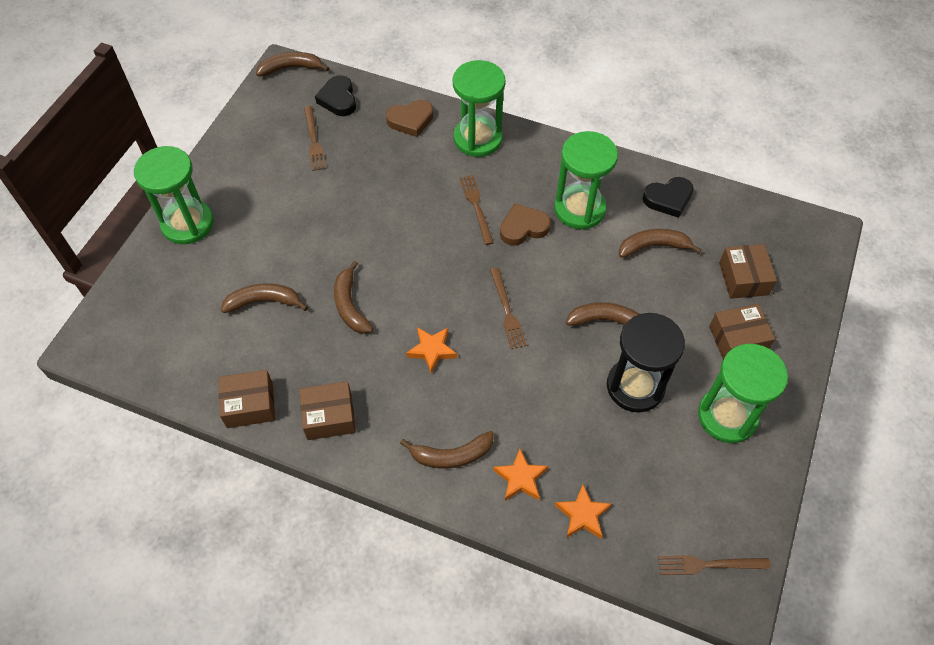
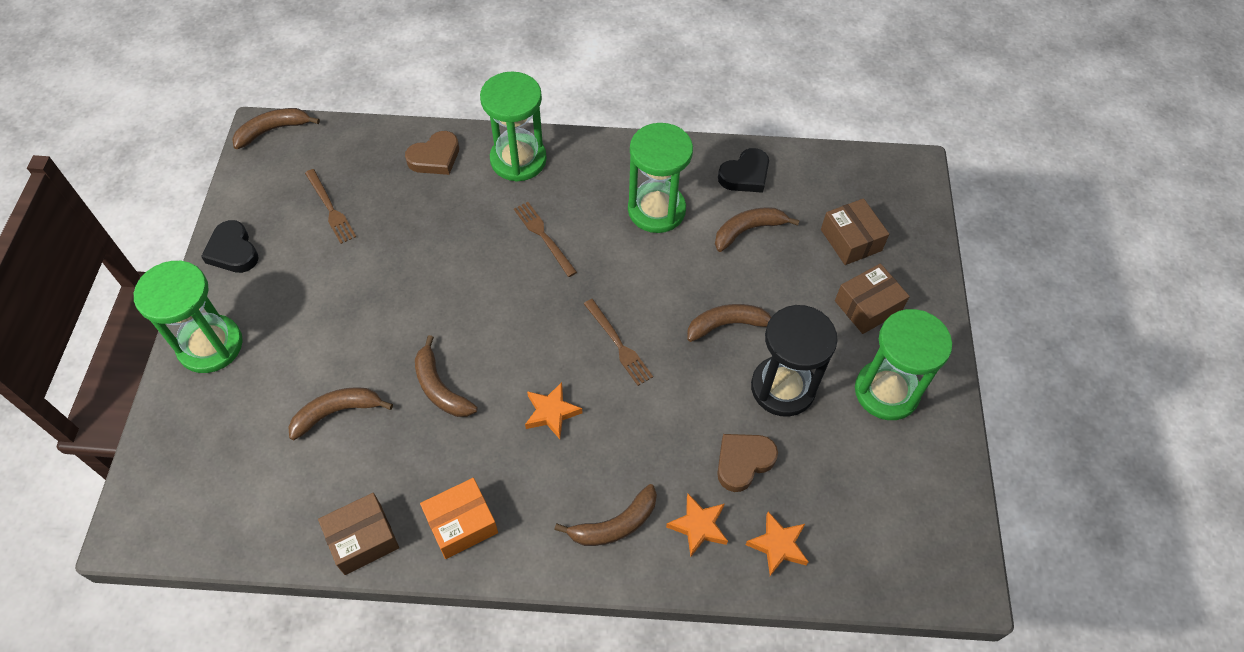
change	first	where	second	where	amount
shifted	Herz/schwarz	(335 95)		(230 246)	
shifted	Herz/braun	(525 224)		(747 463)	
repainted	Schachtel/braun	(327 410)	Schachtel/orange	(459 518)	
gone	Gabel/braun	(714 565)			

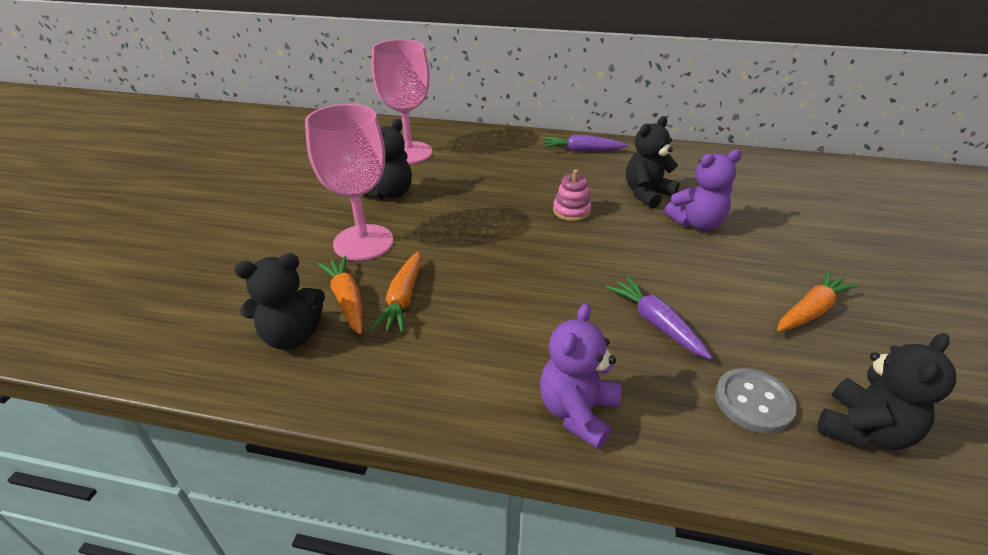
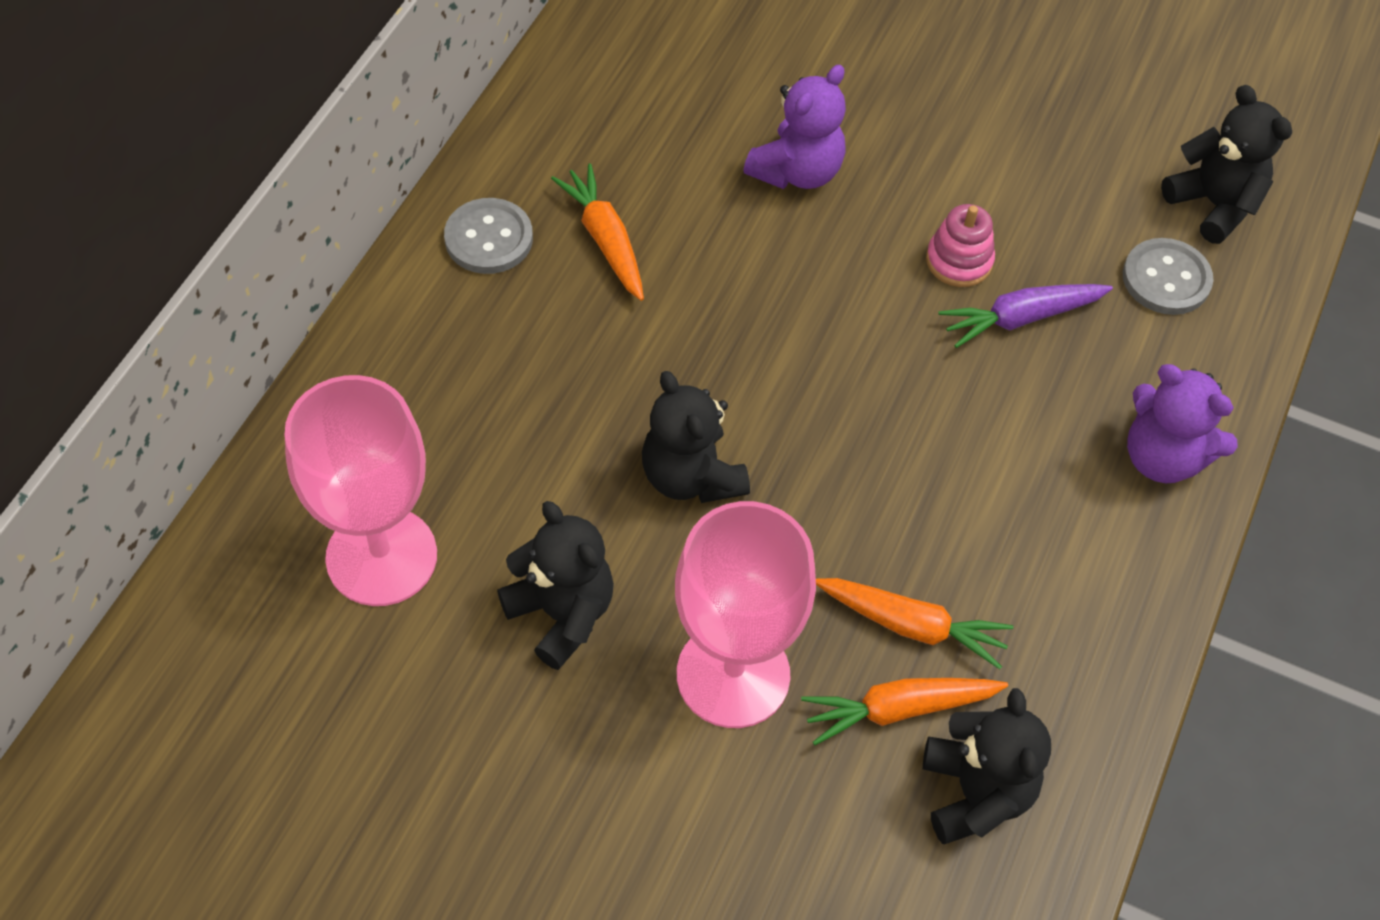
change	first	where	second	where	amount
shifted	Teddybär/schwarz	(653 162)		(696 437)	
swapped	Karotte/lila	(585 143)	Knopf/grau	(488 236)	
rotated	Teddybär/lila	(703 189)		(794 127)	45 degrees clockwise
shifted	Stapelspielzeug/rosa	(572 195)		(960 245)	
shifted	Karotte/orange	(817 301)		(597 232)	

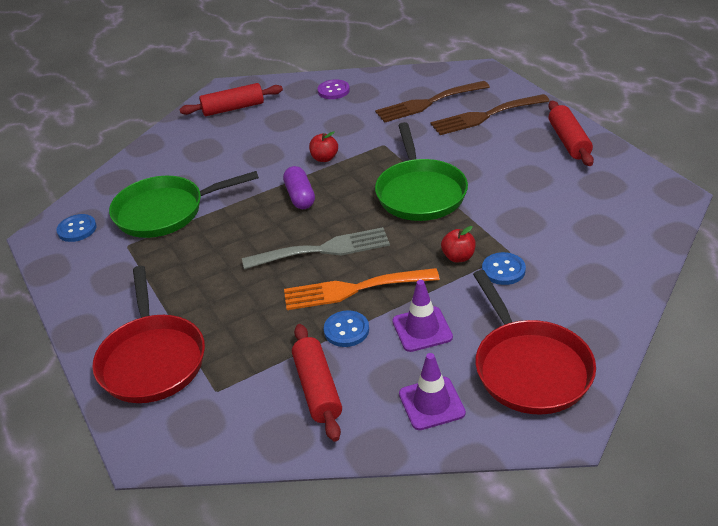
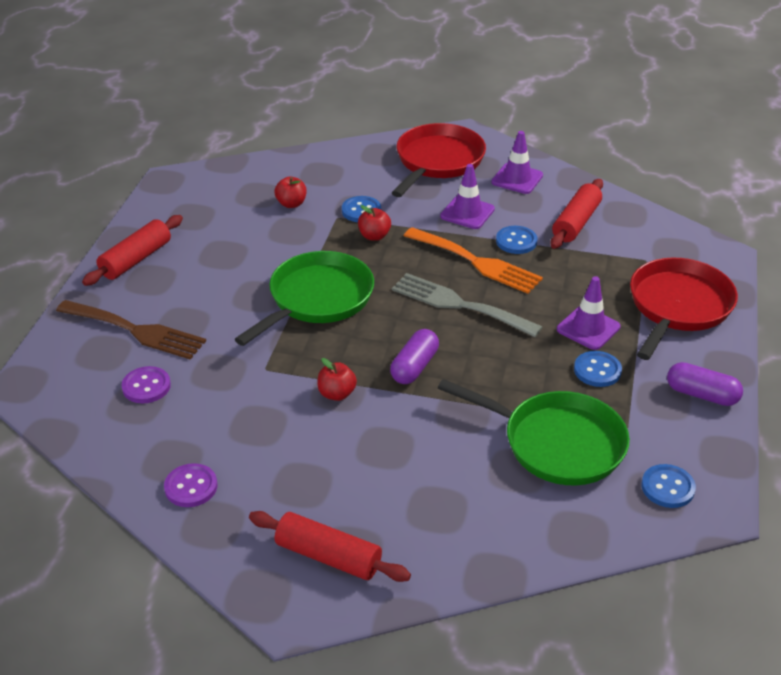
change	first	where	second	where	amount
swapped	Gabel/braun	(432 102)	Knopf/lila	(146 384)	
new			Apfel/rot	(290 192)	
new			Leitkegel/lila	(589 313)	
new			Knopf/blau	(598 369)	
new			Kapsel/lila	(705 384)	

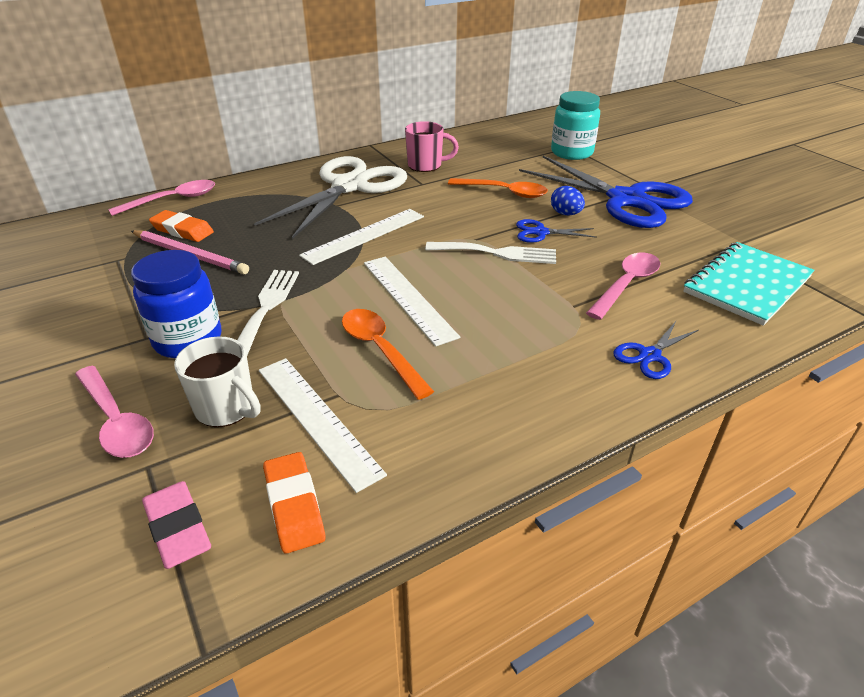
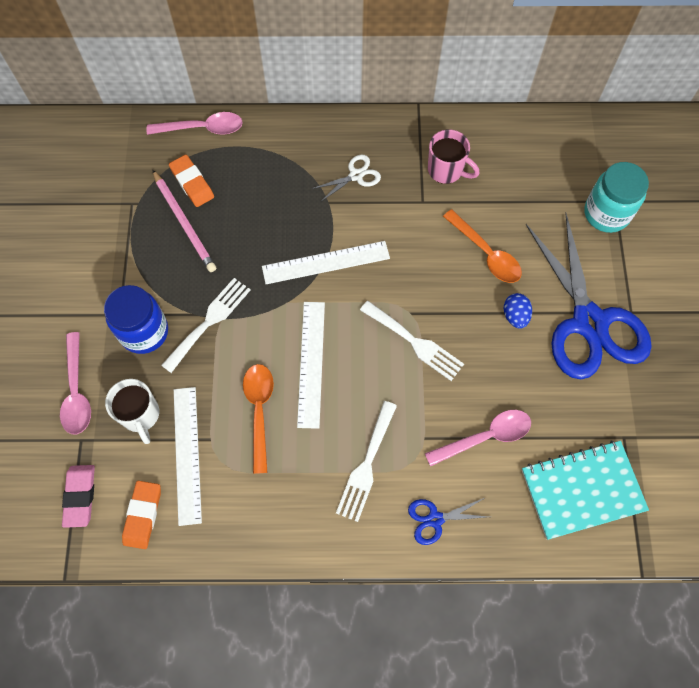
change	first	where	second	where	amount
scaled	Schere/weiß	(330 197)		(346 178)	x0.42
gone	Schere/blau	(556 231)			
new			Gabel/weiß	(366 461)	

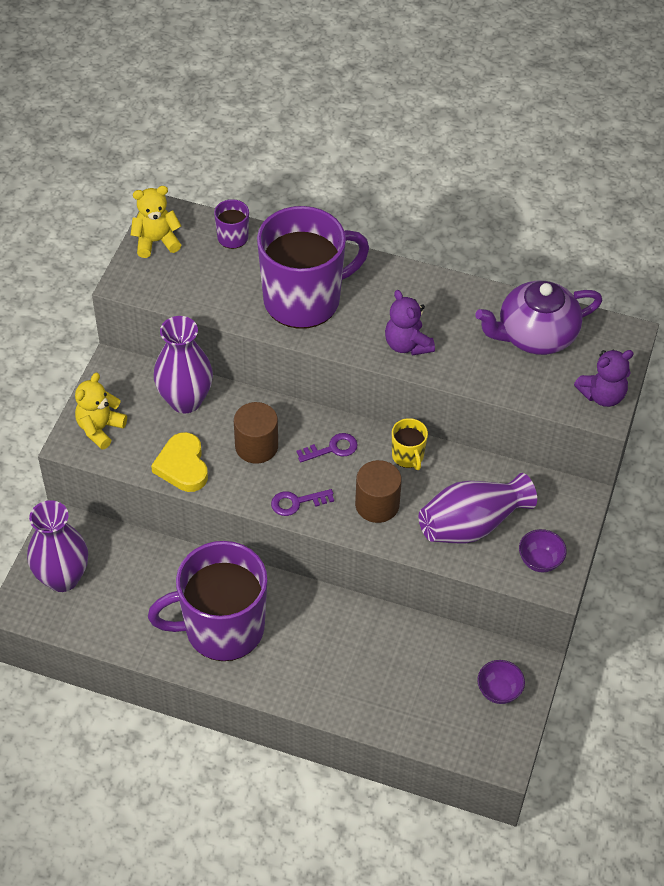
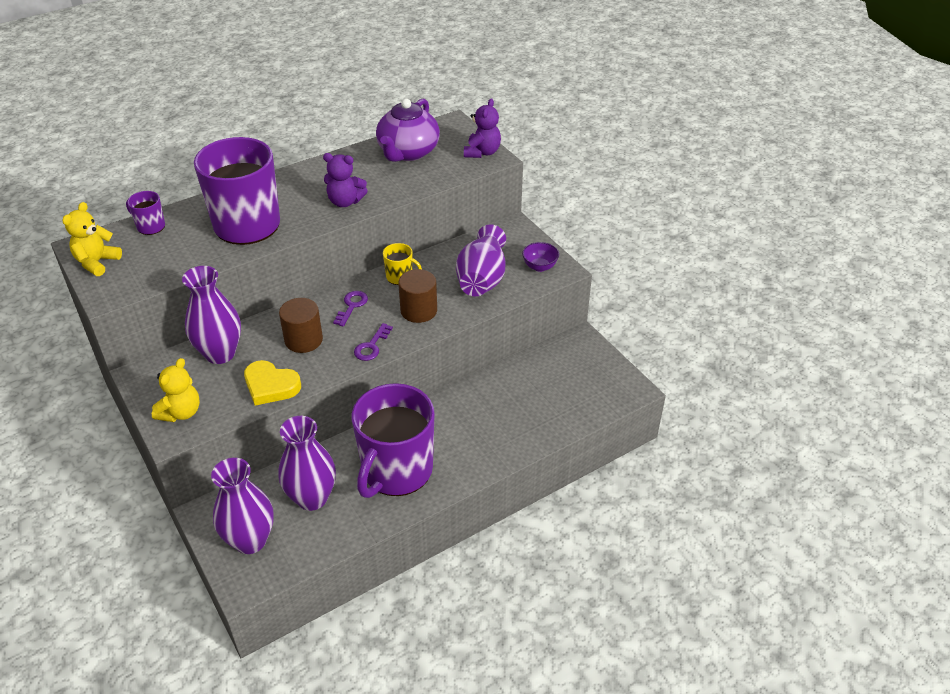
change	first	where	second	where	amount
rotated	Teddybär/gelb	(101 411)		(176 390)	135 degrees counterclockwise
gone	Schüssel/lila	(501 682)			
new			Vase/lila	(307 463)	

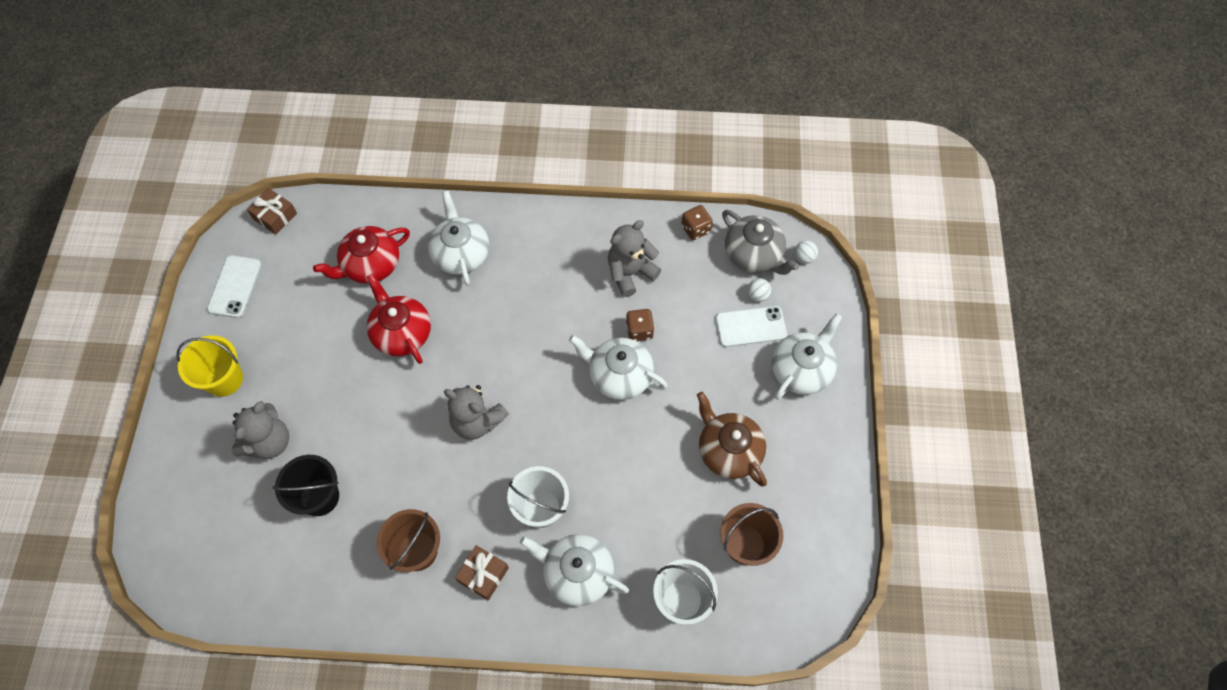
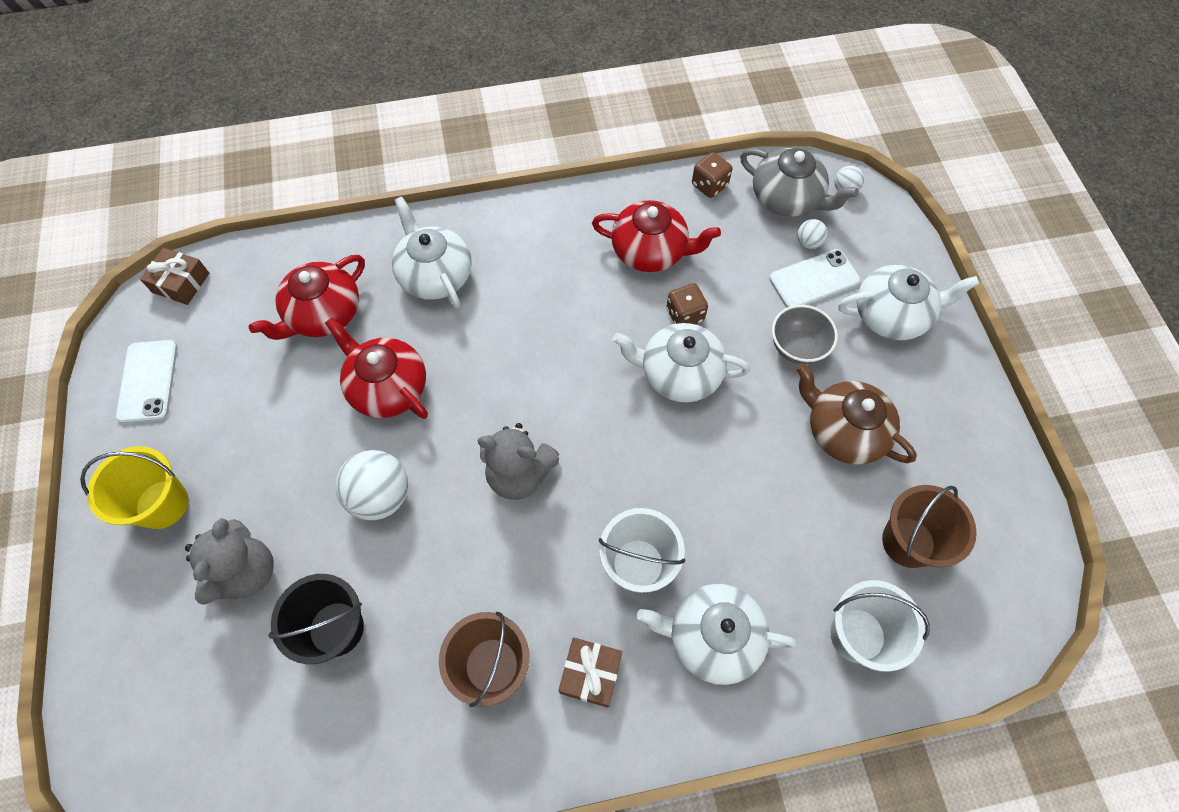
change	first	where	second	where	amount
swapped	Teddybär/grau	(634 258)	Teekanne/rot	(656 236)	
rotated	Teekanne/weiß	(807 356)		(908 302)	60 degrees clockwise
new			Schüssel/grau	(805 334)	
new			Ball/weiß	(372 485)	

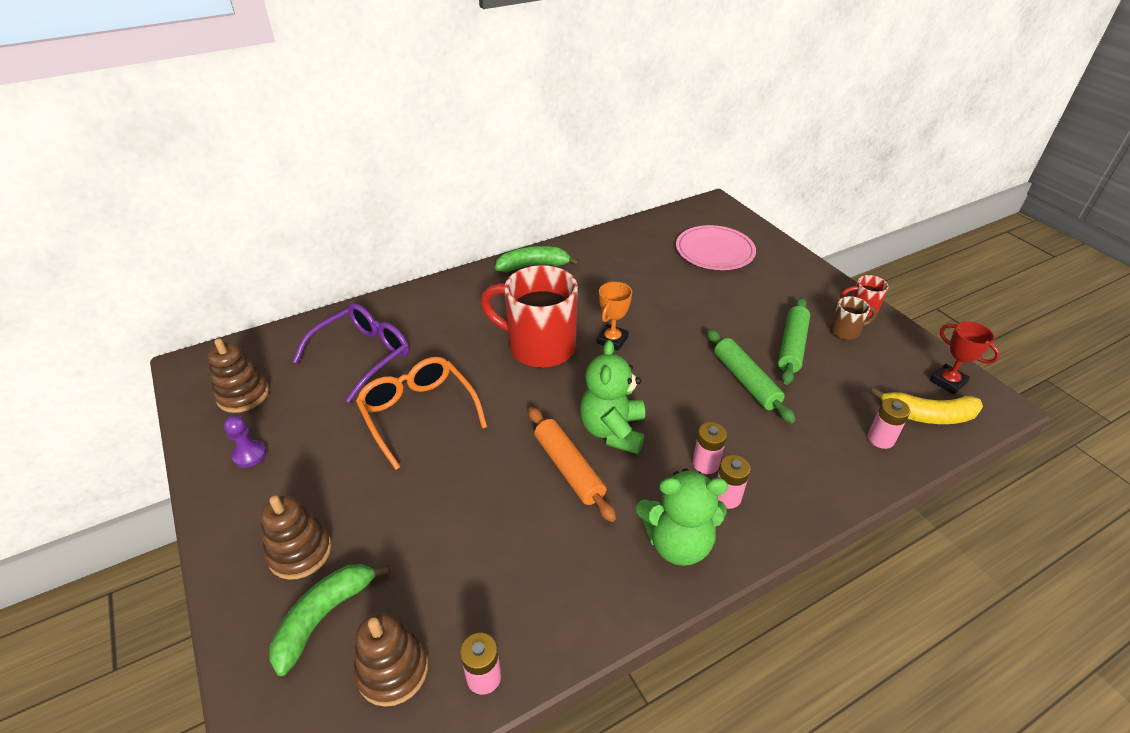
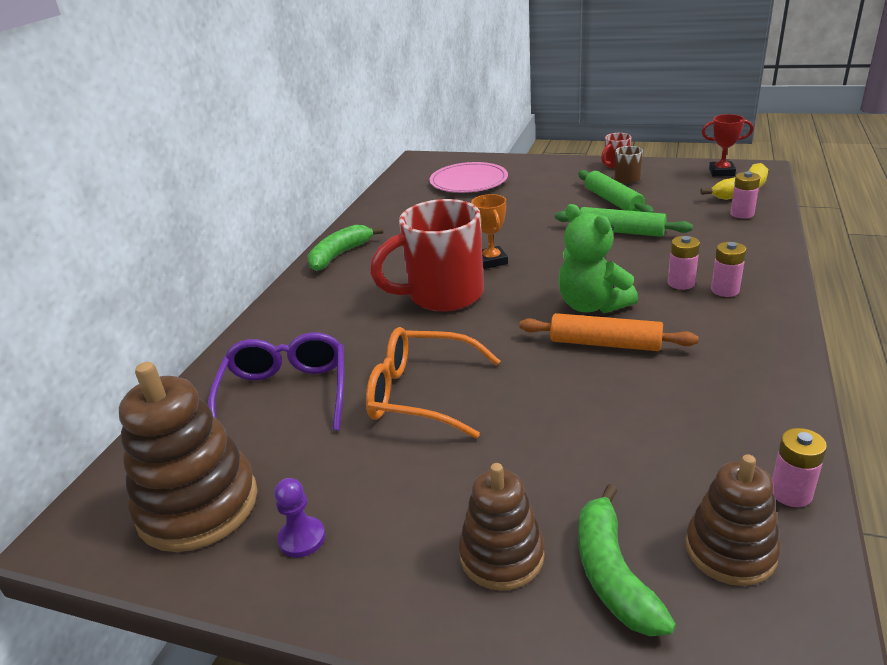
change	first	where	second	where	amount
scaled	Stapelspielzeug/braun	(238 375)		(188 457)	x1.60
gone	Teddybär/grün	(682 517)			

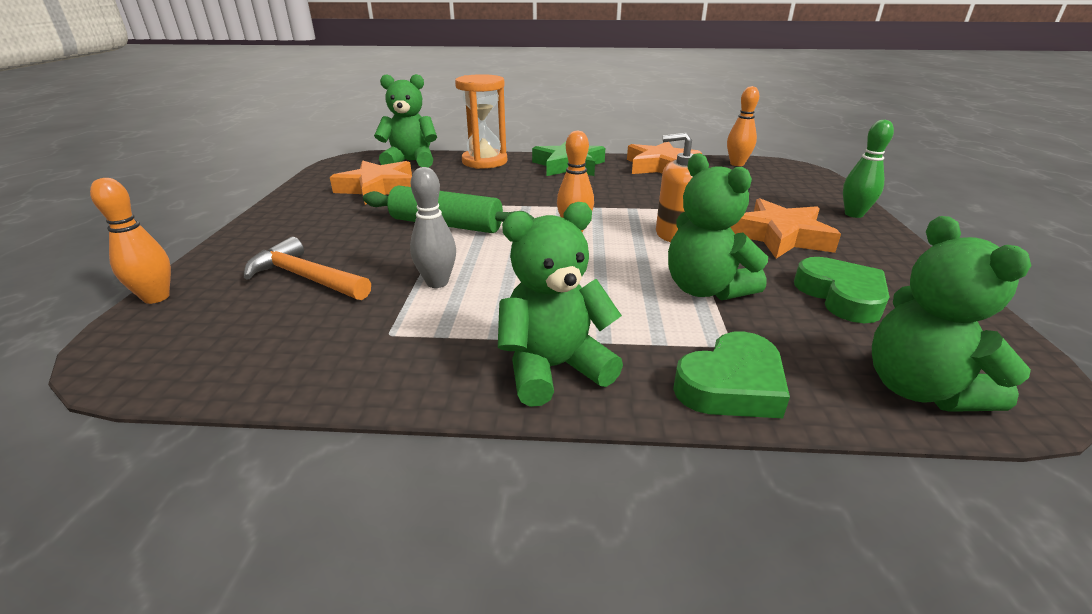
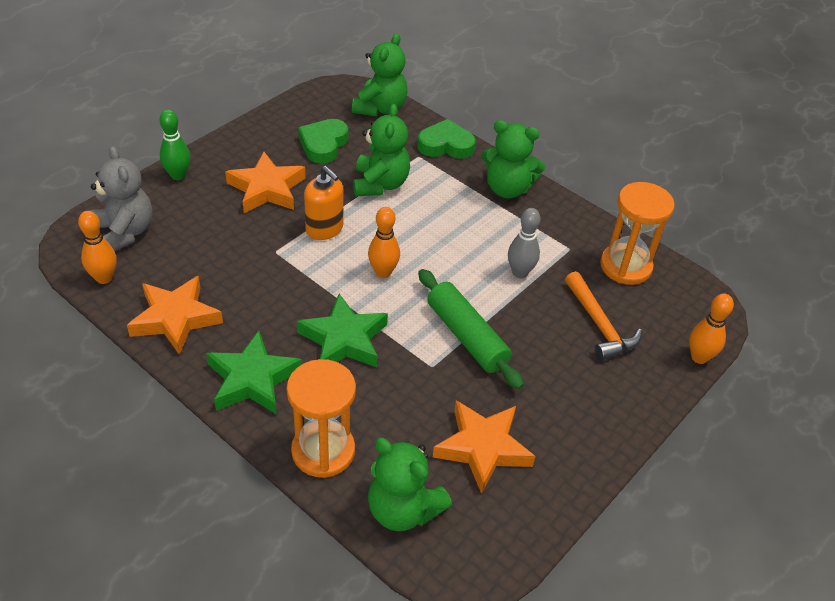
change	first	where	second	where	amount
new			Teddybär/grau	(121 198)	
new			Sanduhr/orange	(637 233)	
new			Stern/grün	(342 330)	

